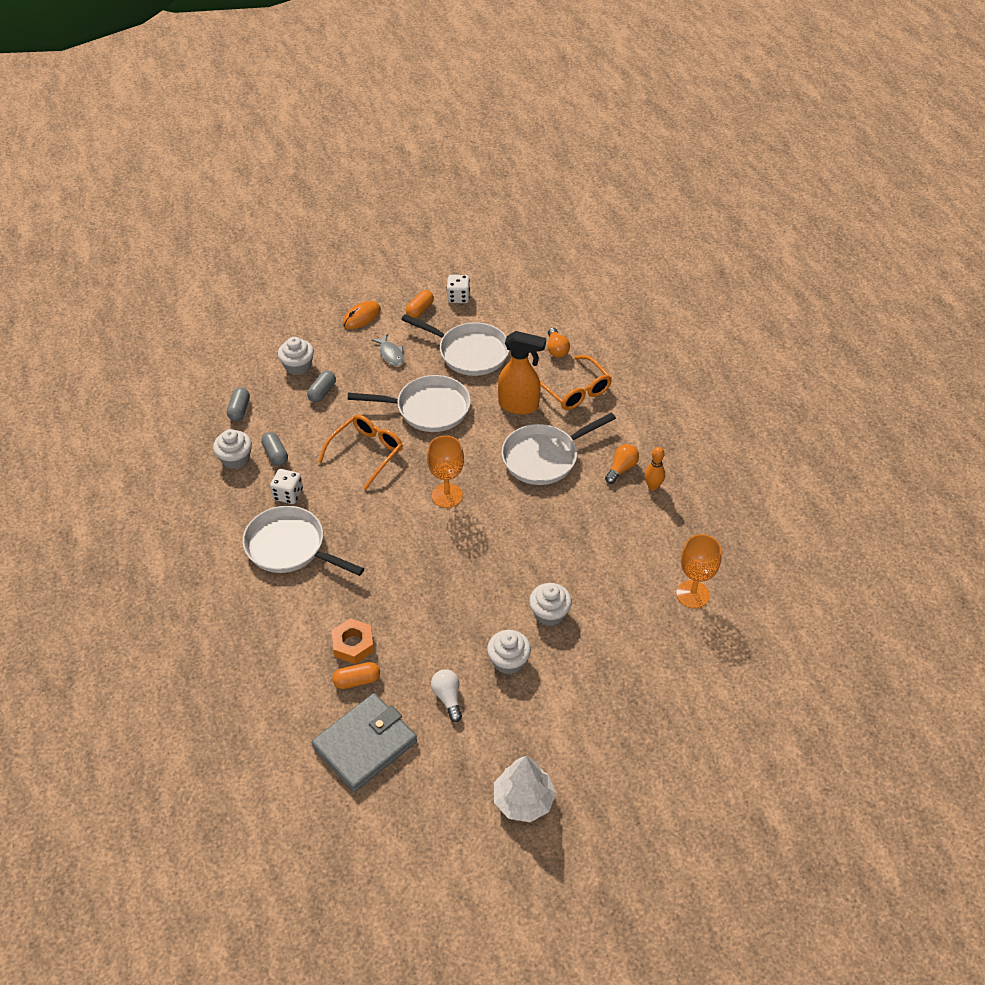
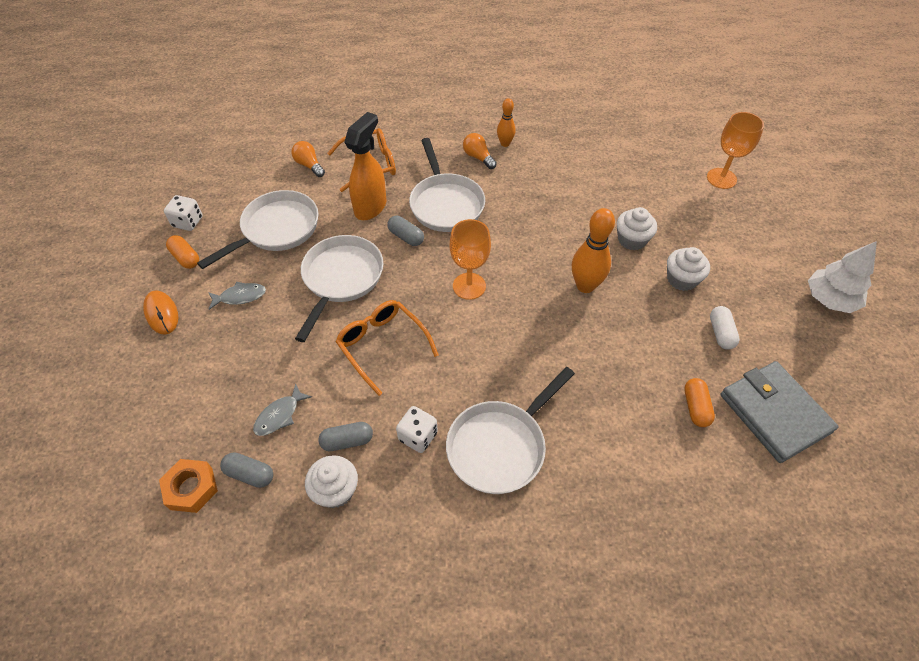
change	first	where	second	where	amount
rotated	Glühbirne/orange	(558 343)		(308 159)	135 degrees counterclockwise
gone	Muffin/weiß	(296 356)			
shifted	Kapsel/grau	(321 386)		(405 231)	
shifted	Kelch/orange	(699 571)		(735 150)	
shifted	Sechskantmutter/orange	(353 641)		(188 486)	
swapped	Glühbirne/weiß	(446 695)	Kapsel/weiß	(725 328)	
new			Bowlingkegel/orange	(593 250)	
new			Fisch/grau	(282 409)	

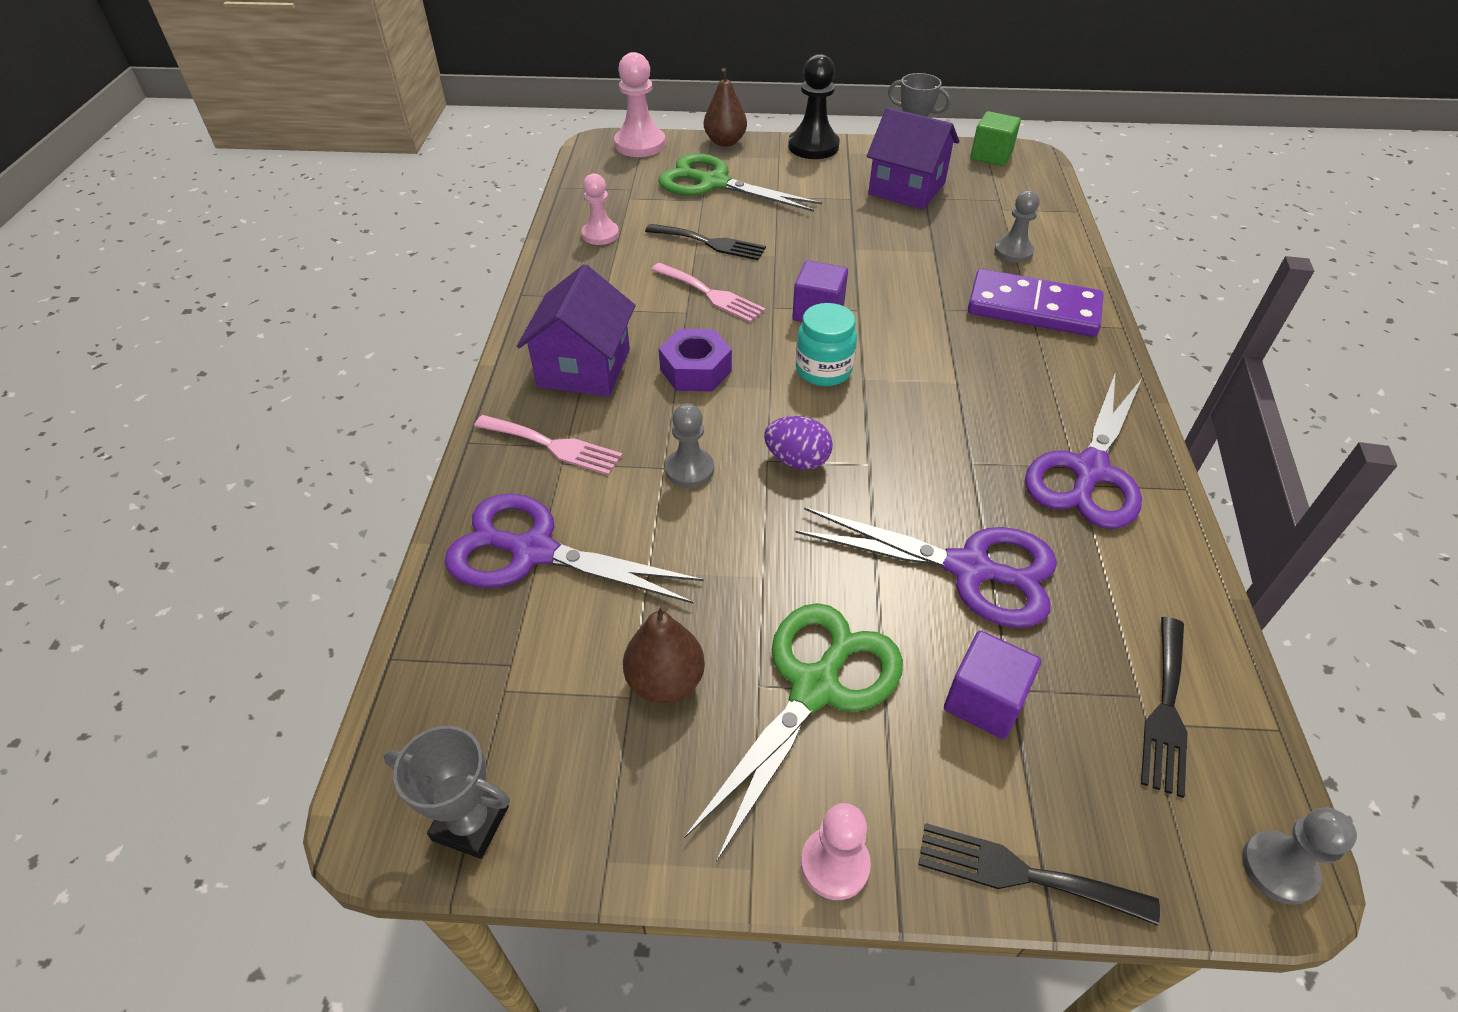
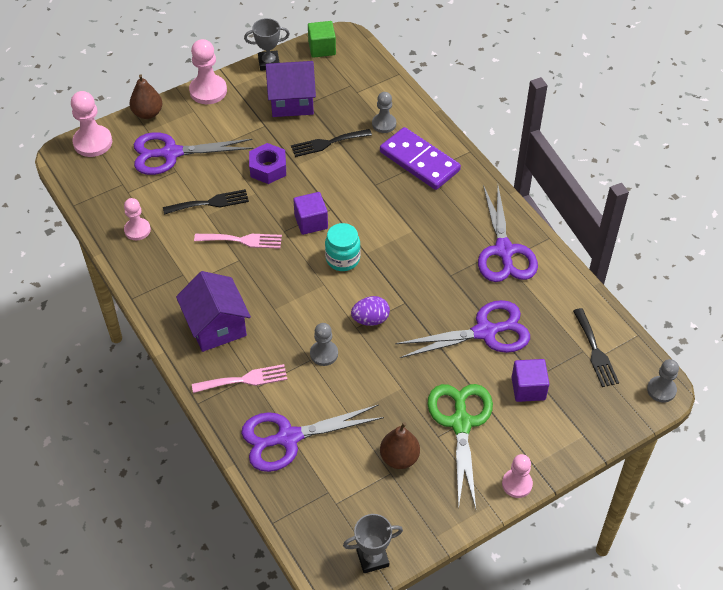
change	first	where	second	where	amount
repainted	Bauer/schwarz	(814 106)	Bauer/rosa	(208 71)	
repainted	Schere/grün	(740 182)	Schere/lila	(193 153)	
rotated	Dominostein/lila	(1035 303)		(420 158)	60 degrees clockwise
shifted	Sechskantmutter/lila	(695 360)		(267 163)	
shifted	Gabel/schwarz	(1039 874)		(331 143)	

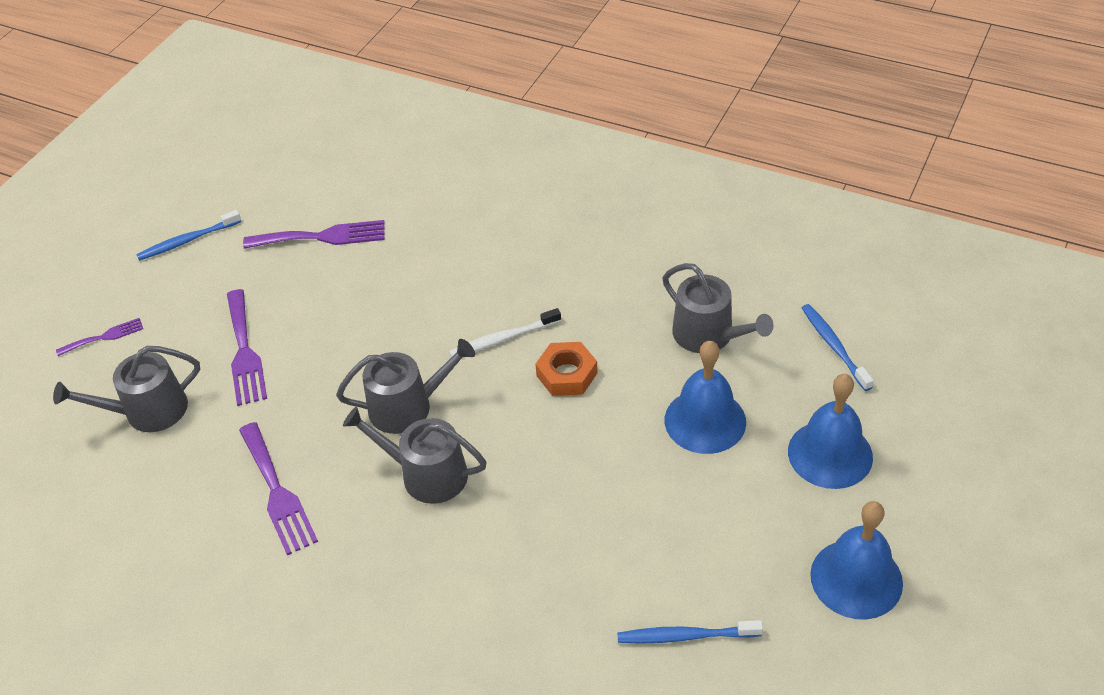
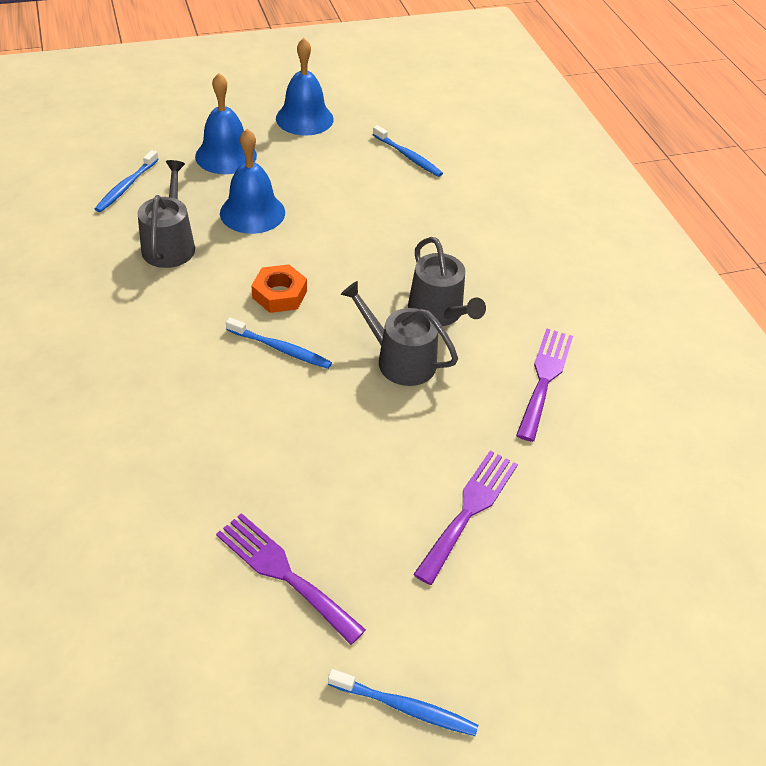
change	first	where	second	where	amount
repainted	Zahnbürste/weiß	(505 332)	Zahnbürste/blau	(279 343)	
gone	Gabel/lila	(99 337)			
gone	Gießkanne/grau	(126 389)			

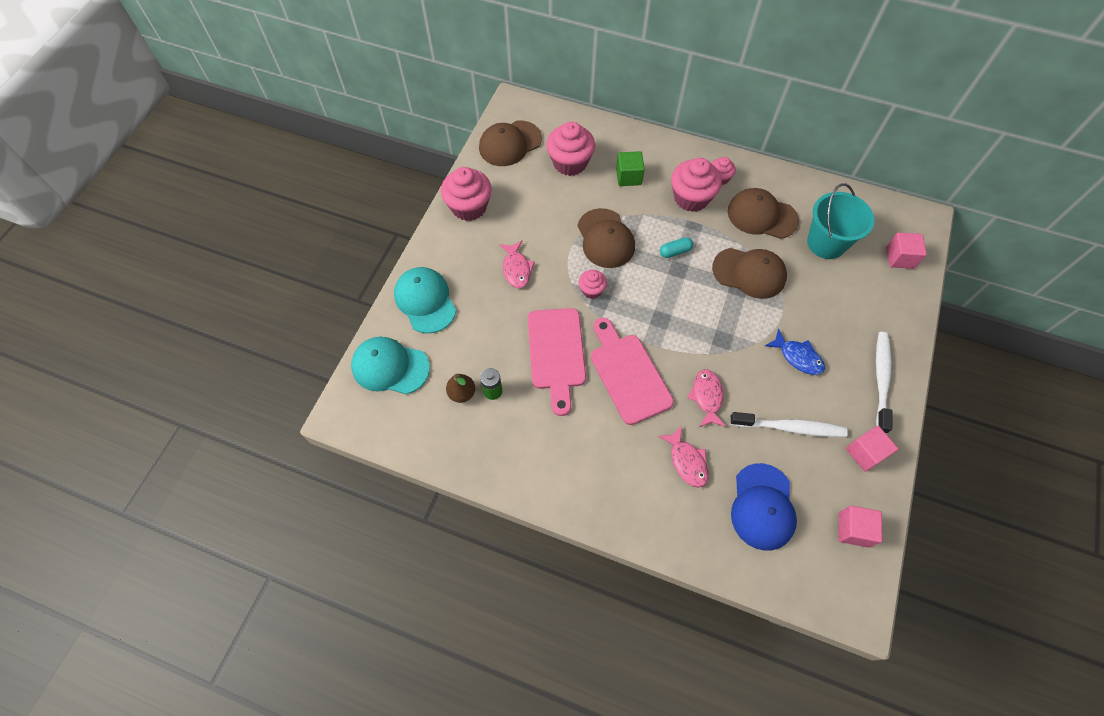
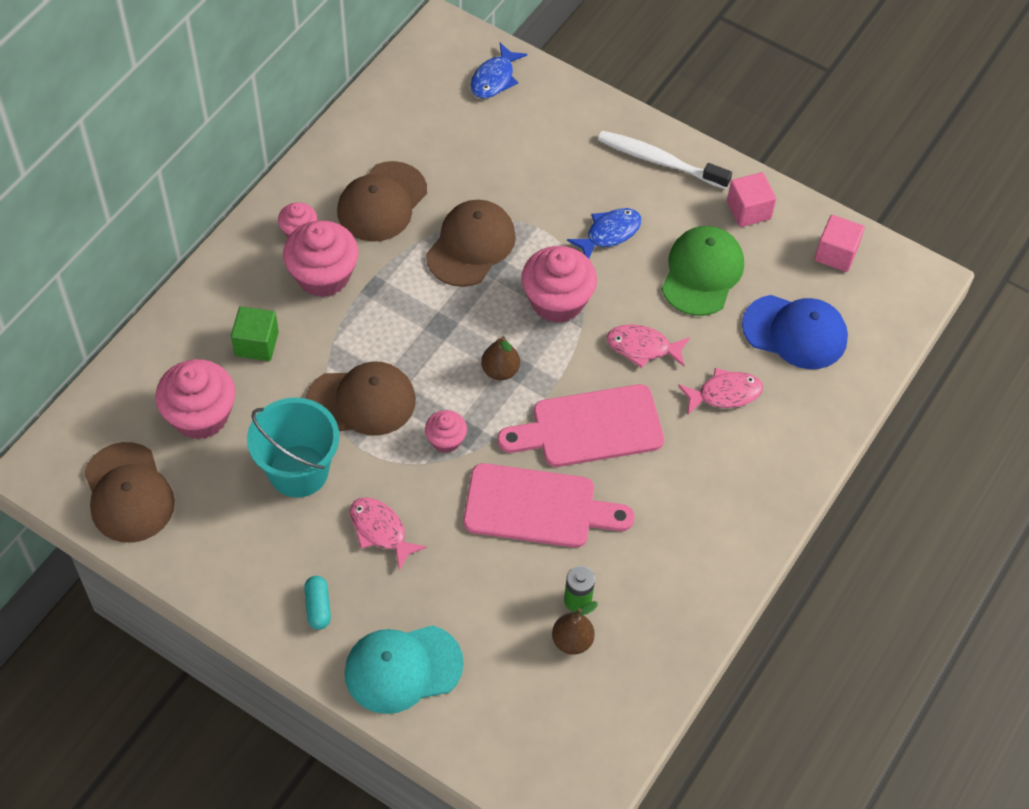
change	first	where	second	where	amount
shifted	Muffin/rosa	(466 194)		(559 284)	
shifted	Eimer/türkis	(841 221)		(293 447)	
swapped	Kubus/rosa	(906 250)	Fisch/blau	(498 71)	
shifted	Kapsel/türkis	(676 247)		(317 603)	
rotated	Fisch/rosa	(517 264)		(388 534)	135 degrees counterclockwise
gone	Kappe/türkis	(390 365)			
swapped	Zahnbürste/weiß	(789 424)	Kappe/grün	(703 271)	
new			Birne/braun	(500 358)	

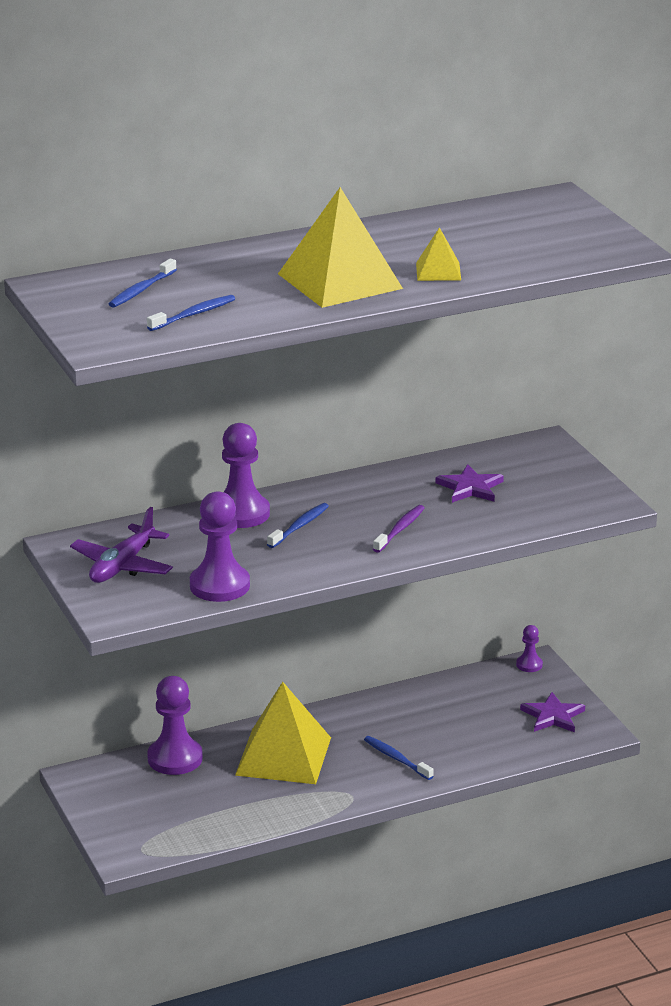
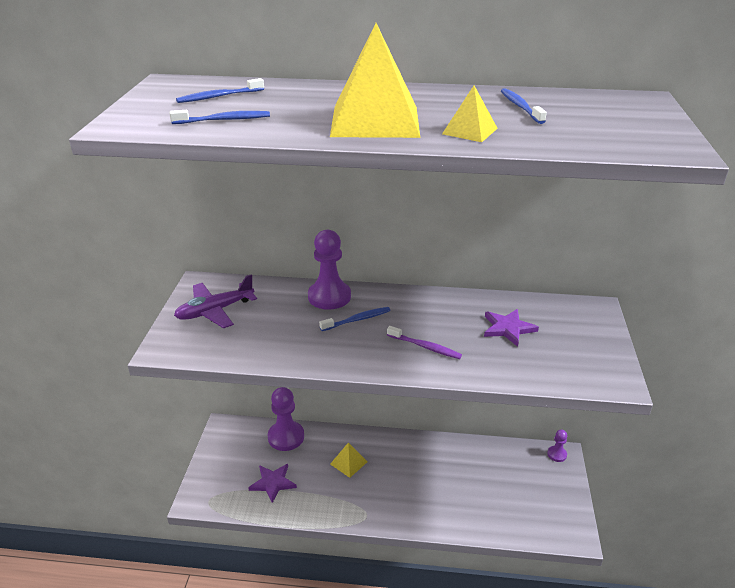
change	first	where	second	where	amount
gone	Bauer/lila	(220 546)			
rotated	Zahnbürste/lila	(399 529)		(424 342)	60 degrees clockwise
scaled	Pyramide/gelb	(283 733)		(348 460)	x0.48
shifted	Stern/lila	(552 712)		(272 483)	
shifted	Zahnbürste/blau	(399 758)		(524 106)	

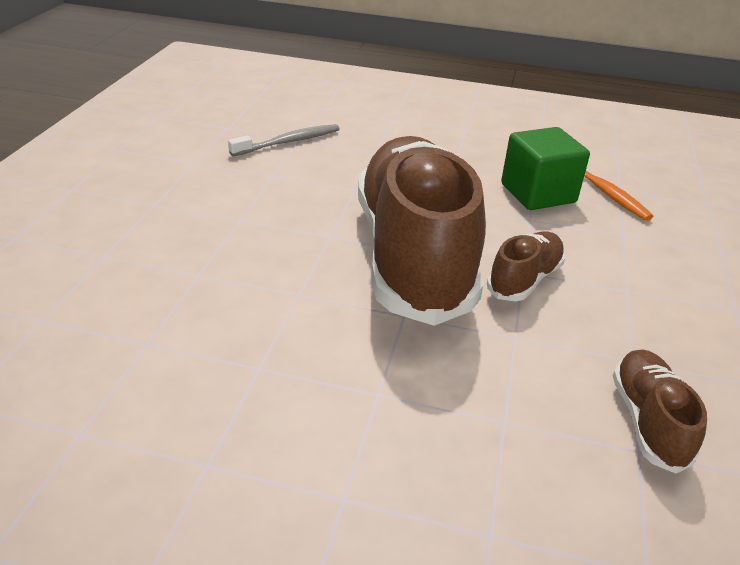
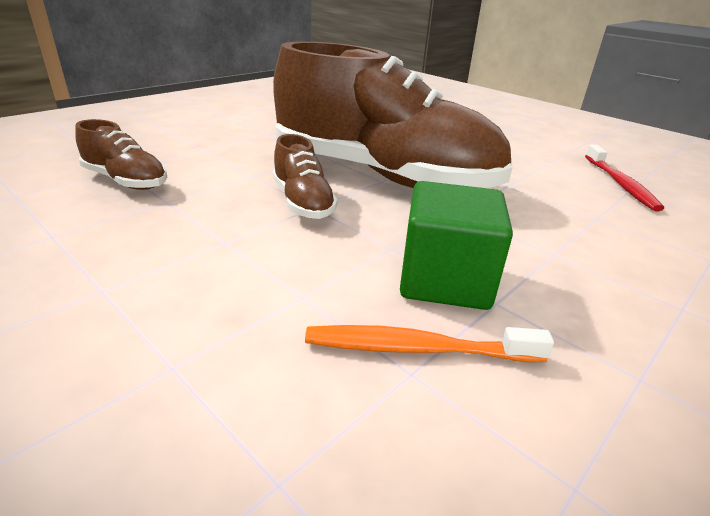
change	first	where	second	where	amount
repainted	Zahnbürste/grau	(284 140)	Zahnbürste/rot	(624 178)	

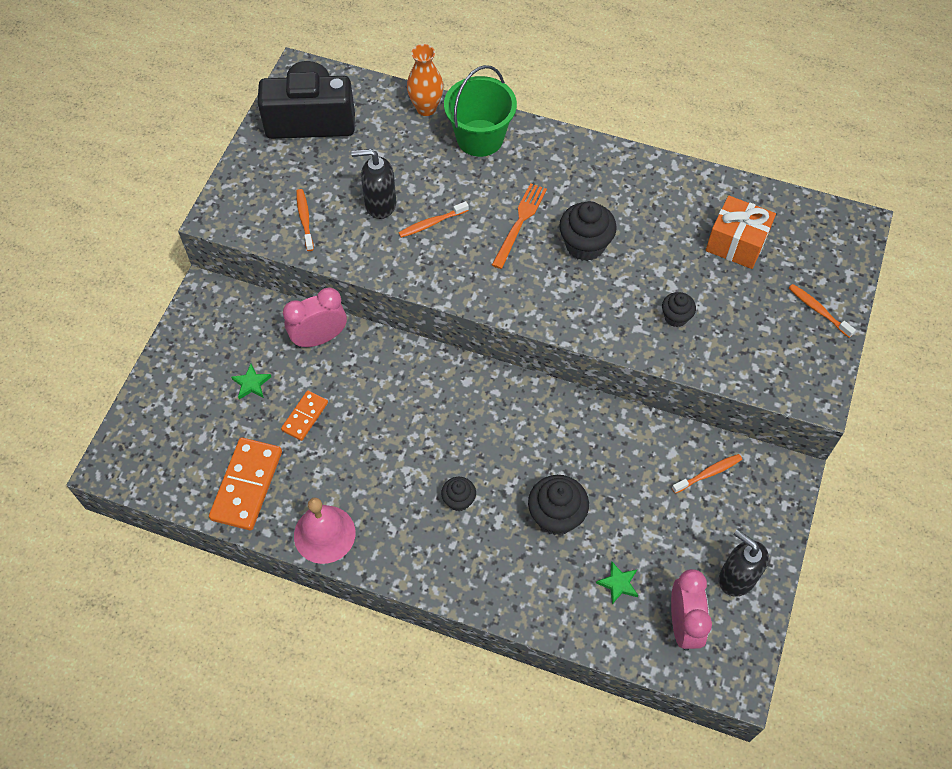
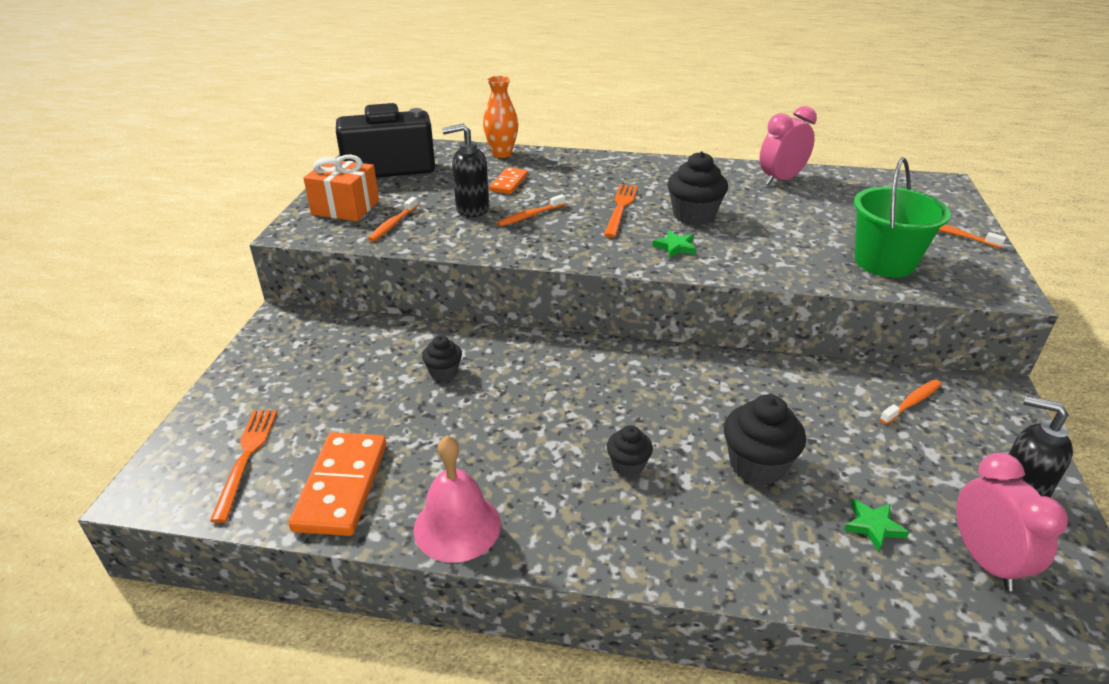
change	first	where	second	where	amount
shifted	Eimer/grün	(480 111)		(902 218)	
rotated	Zahnbürste/orange	(305 220)		(393 219)	135 degrees counterclockwise
shifted	Geschenk/orange	(741 232)		(341 187)	
shifted	Wecker/rosa	(315 317)		(788 145)	
shifted	Muffin/schwarz	(679 309)		(442 358)	
shifted	Stern/grün	(251 381)		(674 244)	
shifted	Dominostein/orange	(304 415)		(508 180)	
new			Gabel/orange	(243 466)	

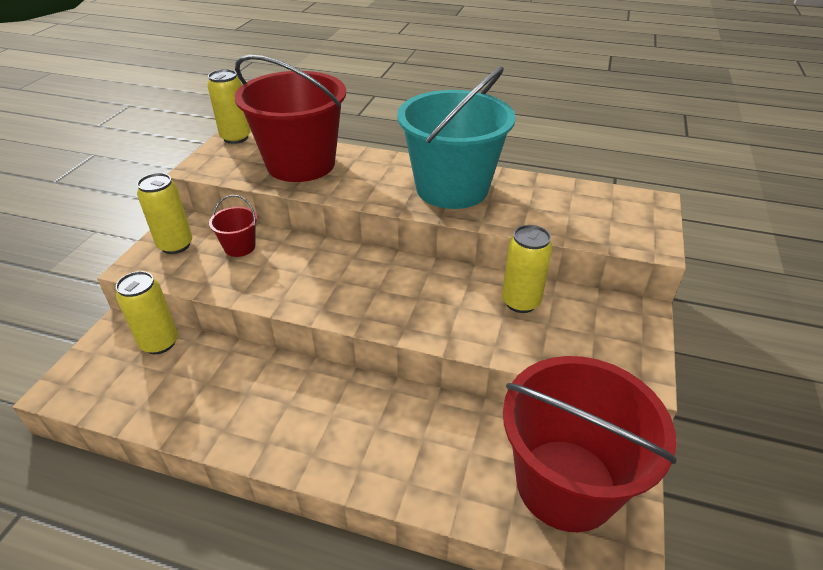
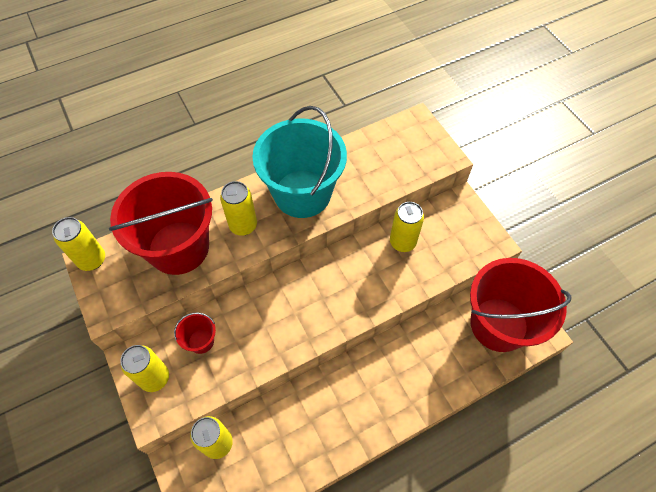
change	first	where	second	where	amount
new			Dose/gelb	(238 208)	

